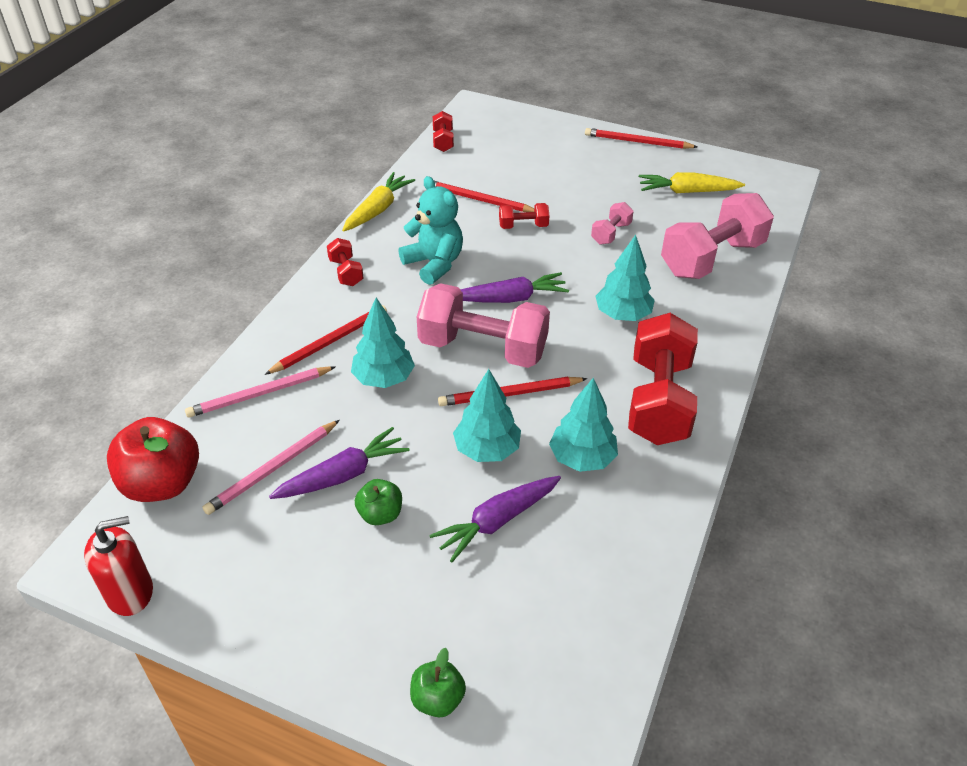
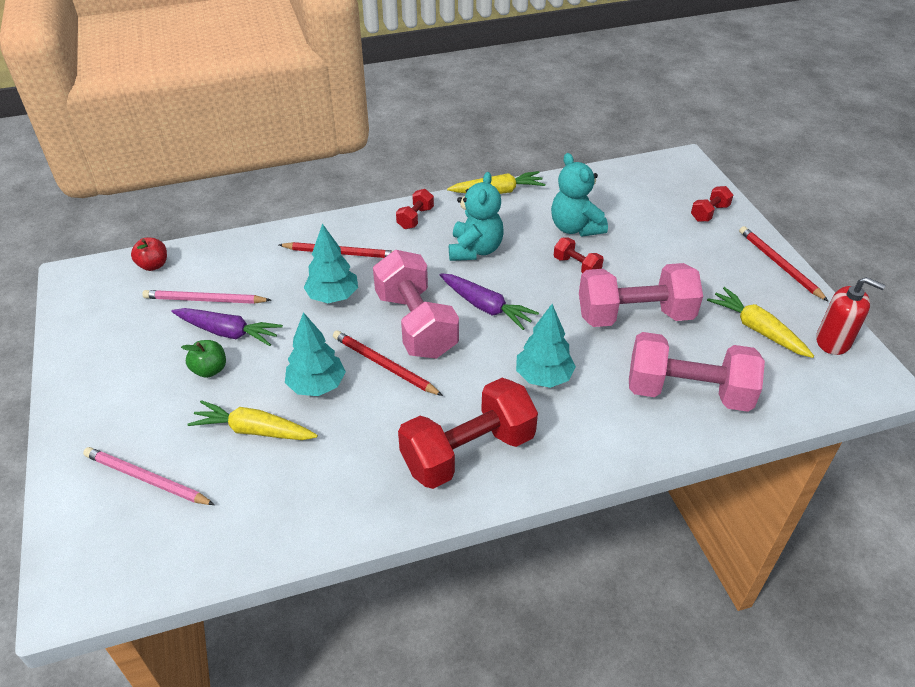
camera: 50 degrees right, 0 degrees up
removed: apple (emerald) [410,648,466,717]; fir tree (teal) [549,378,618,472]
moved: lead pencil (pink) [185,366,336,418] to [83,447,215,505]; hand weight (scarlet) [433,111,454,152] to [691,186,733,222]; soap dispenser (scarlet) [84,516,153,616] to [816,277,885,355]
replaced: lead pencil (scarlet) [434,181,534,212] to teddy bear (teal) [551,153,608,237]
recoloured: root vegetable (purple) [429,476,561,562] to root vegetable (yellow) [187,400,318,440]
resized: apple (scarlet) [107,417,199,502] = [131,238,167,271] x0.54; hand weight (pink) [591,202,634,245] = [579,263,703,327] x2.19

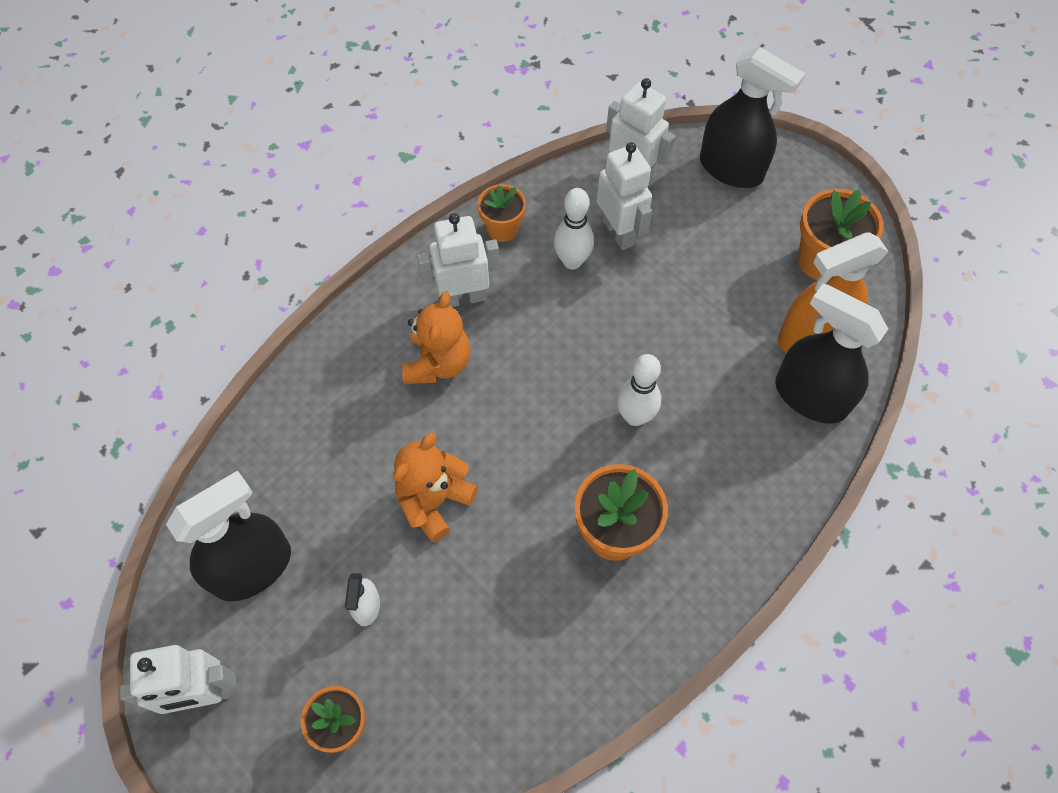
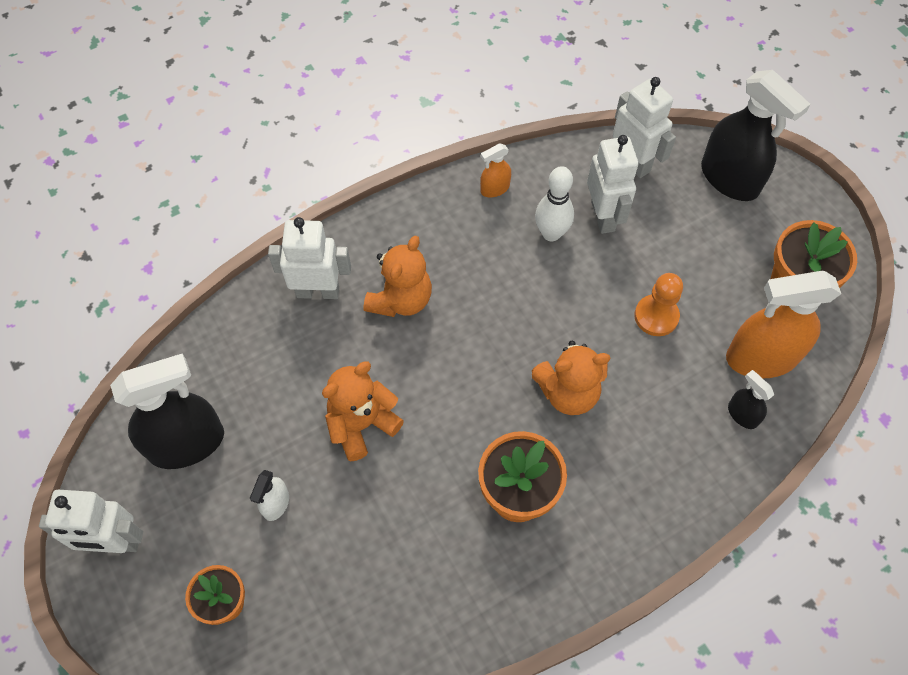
camera: 15 degrees right, 0 degrees up
added: game pawn (bright orange) [634,273,683,336]
moved: toy robot (pure white) [417,213,500,307] to [268,217,351,299]
replaced: plant pot (bright orange) [477,184,526,242] to spray cleaner (bright orange) [480,144,511,197]; skittle (pure white) [617,354,661,426] to teddy bear (bright orange) [531,341,610,415]
resized: spray cleaner (black) [775,283,888,424] = [728,370,774,429] x0.46

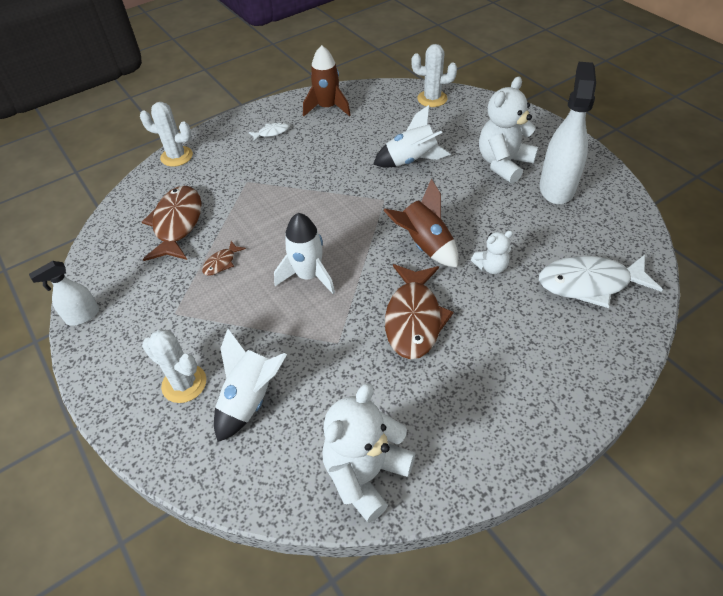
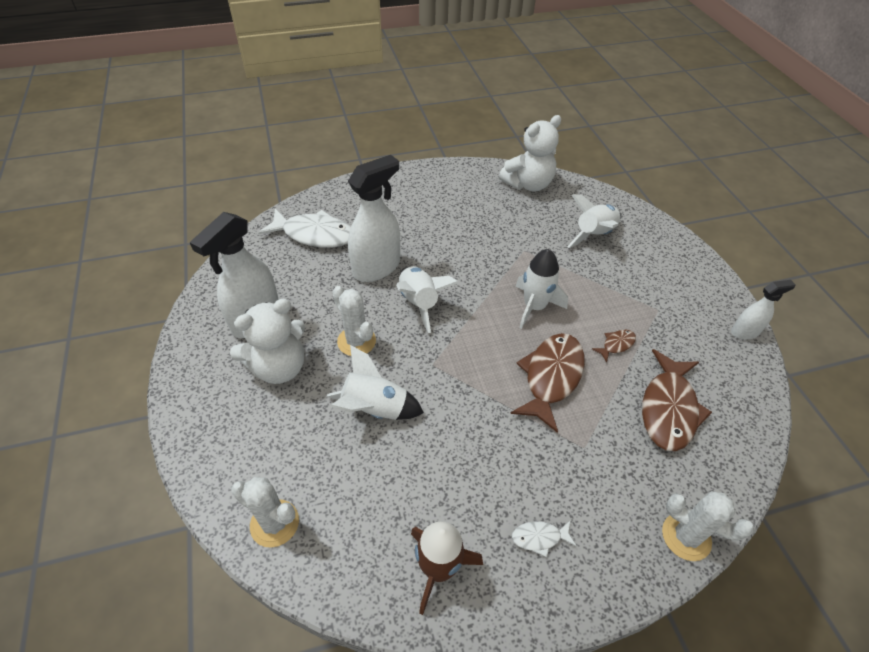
camera: 165 degrees left, 0 degrees up
moved: cactus (pure white) [142,329,206,403] to [332,286,376,356]; fish (brown) [385,264,454,359] to [510,333,585,433]
replaced: teddy bear (pure white) [471,230,513,274] to spray cleaner (pure white) [348,155,400,282]
recoloured: toy rocket (brown) [383,179,458,268] to toy rocket (pure white) [396,266,459,333]

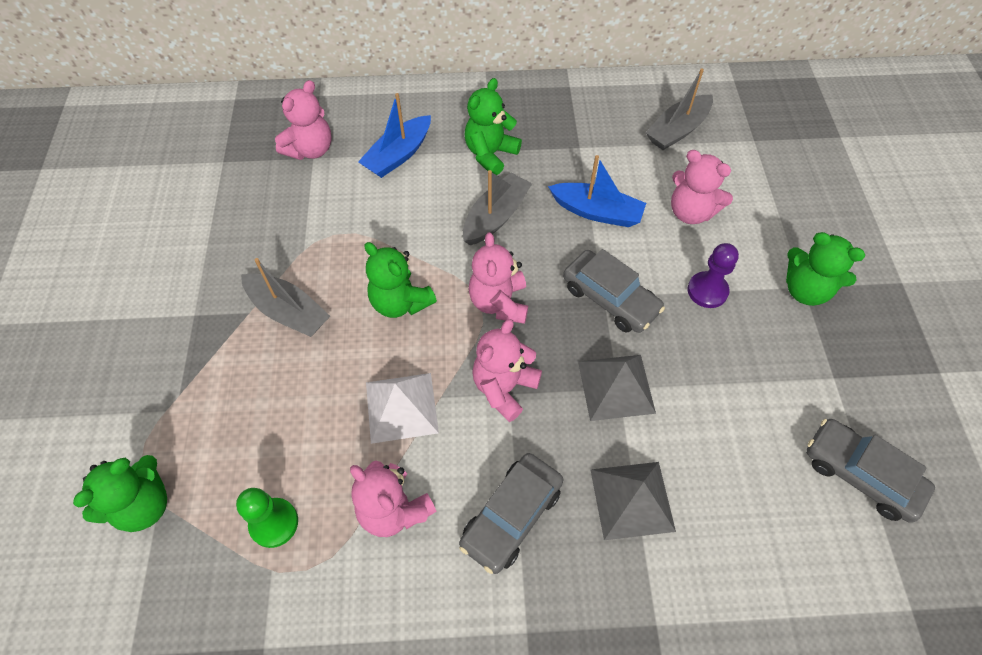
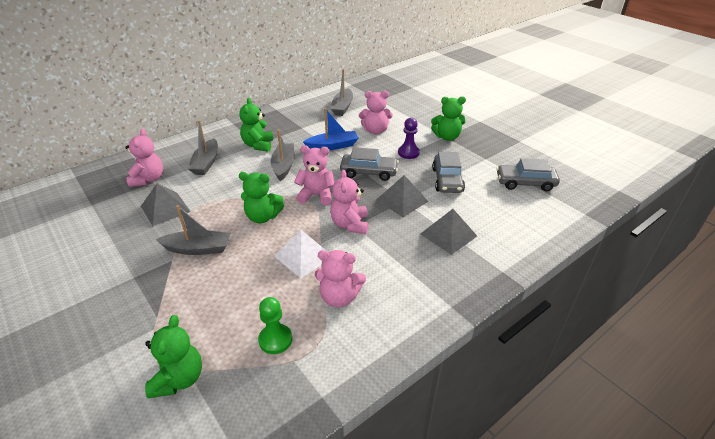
camera: 35 degrees left, 20 degrees down
added: pyramid shape (grey) [141,183,191,226]
moved: toy car (grey) [459,453,563,574] to [432,152,465,193]
recoloured: sailboat (royal blue) [358,93,431,178] to sailboat (grey) [188,120,218,175]
turned: teddy bear (pink) [468,232,528,324] = [294,145,335,206] 135 degrees clockwise

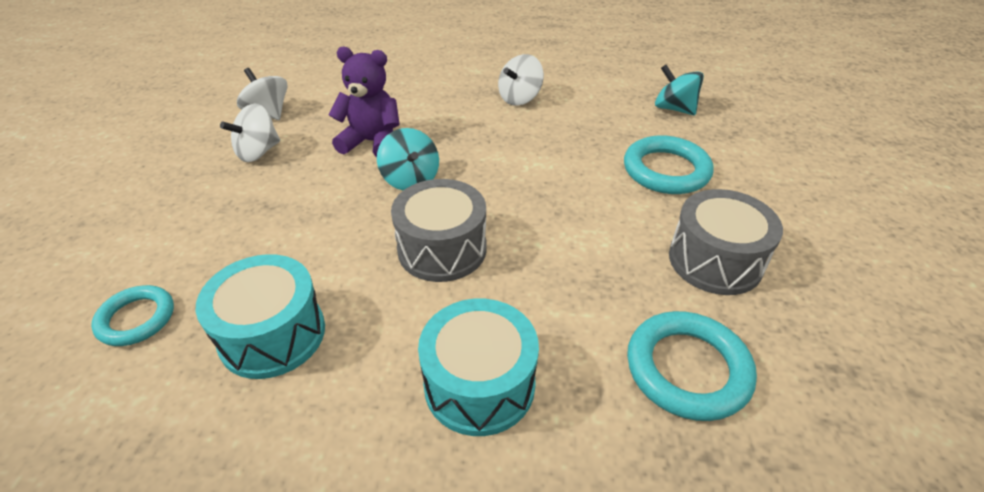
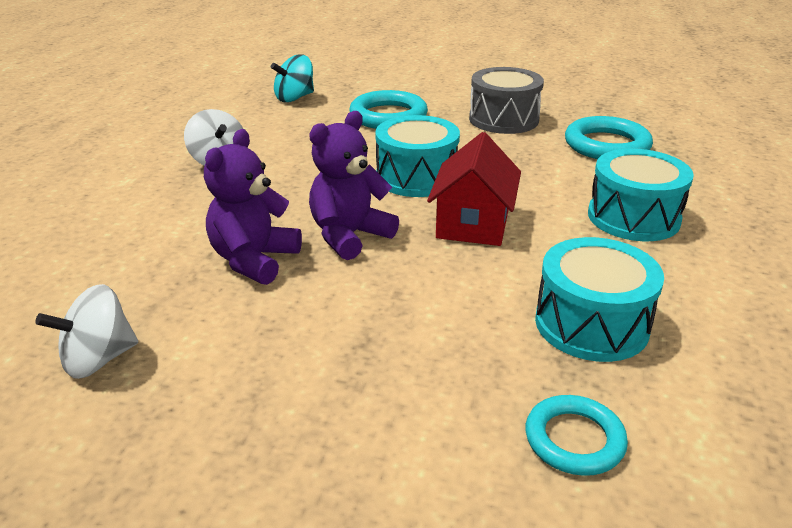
camera: 80 degrees left, 10 degrees down
removed: whirligig (pure white) [220,104,280,162]
added: drum (teal) [375,115,460,197]
replaced: whirligig (teal) [377,128,439,190] to teddy bear (purple) [309,111,399,260]; drum (grey) [391,179,487,282] to house (scarlet) [427,132,521,246]

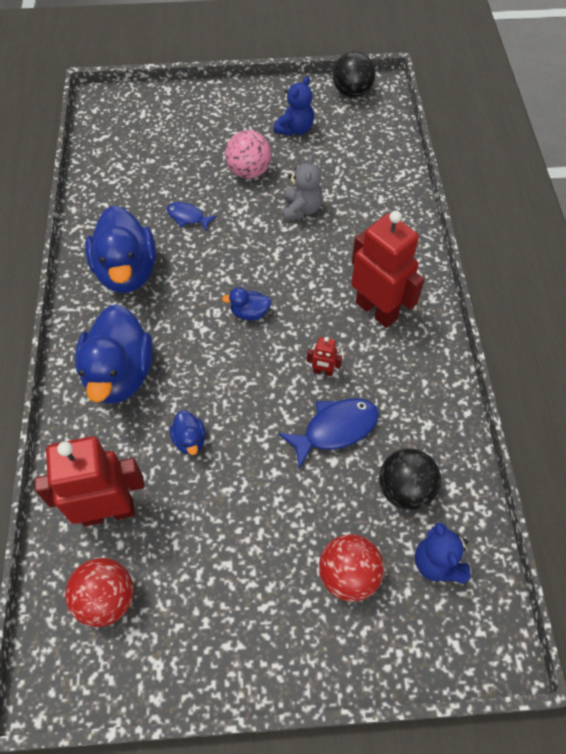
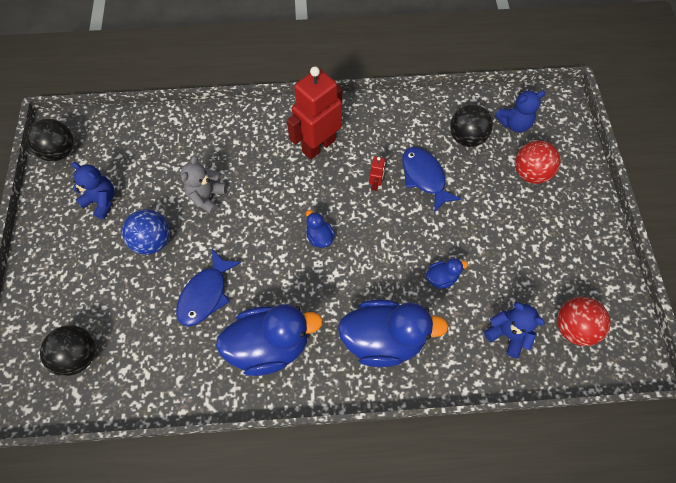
camera: 90 degrees left, 5 degrees up
added: ball (black) [40,325,95,376]
replaced: toy robot (scarlet) [34,436,144,526] to teddy bear (royal blue) [484,302,545,358]
recoloured: ball (pink) [225,130,271,179] to ball (royal blue) [122,209,170,255]
turned: teddy bear (grey) [282,154,323,221] = [181,155,227,215] 75 degrees counterclockwise; rubber duck (royal blue) [222,287,271,321] = [306,210,335,248] 150 degrees clockwise
resized: fish (royal blue) [167,202,217,231] = [176,249,241,326] x1.66

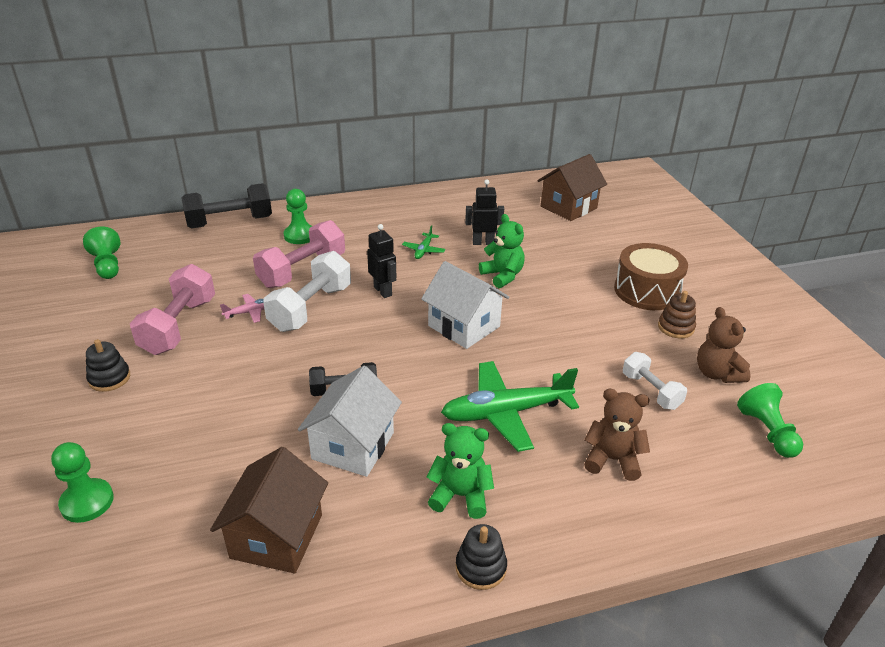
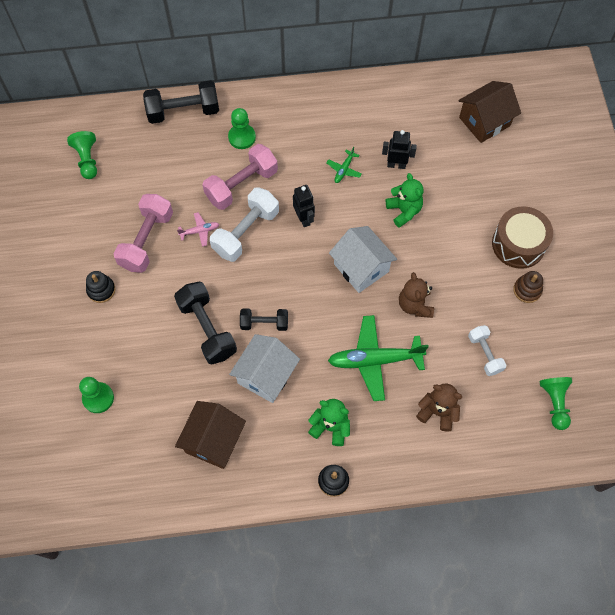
camera: 10 degrees right, 30 degrees up
added: hand weight (black) [174,281,237,365]
moved: teddy bear (brown) [697,307,751,383] to [399,272,434,318]

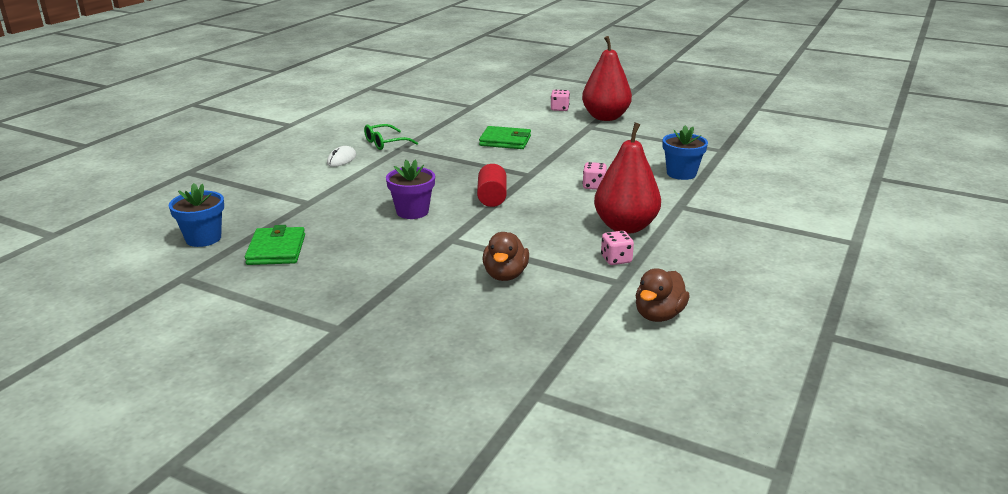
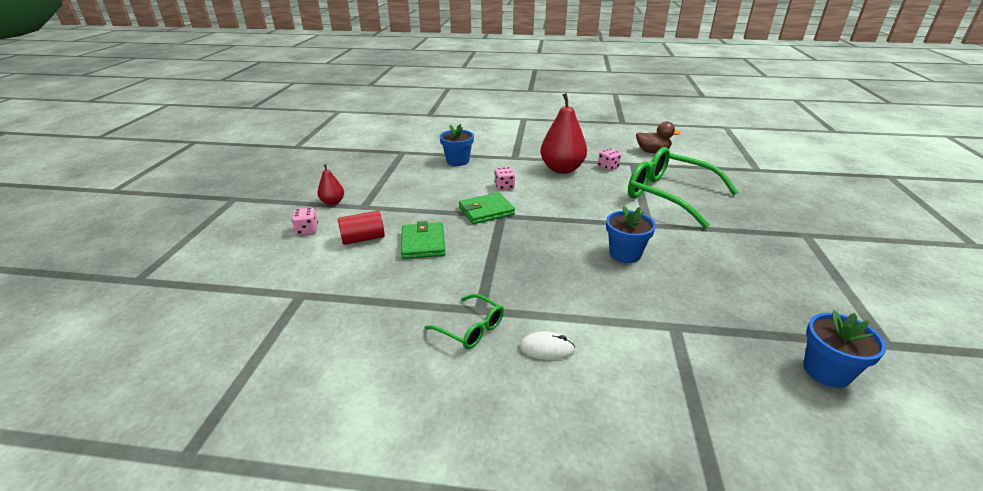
camera: 110 degrees left, 5 degrees up
moved: cylinder shape (scarlet) [477,164,507,207] to [338,211,385,245]; wallet (emerald) [245,225,305,265] to [459,192,515,224]
replaced: rubber duck (brown) [483,232,529,281] to spectacles (emerald) [628,147,738,229]
recoloured: plant pot (purple) [386,159,435,219] to plant pot (royal blue) [606,206,656,263]
resized: pear (scarlet) [582,36,632,121] = [318,164,344,205] x0.50

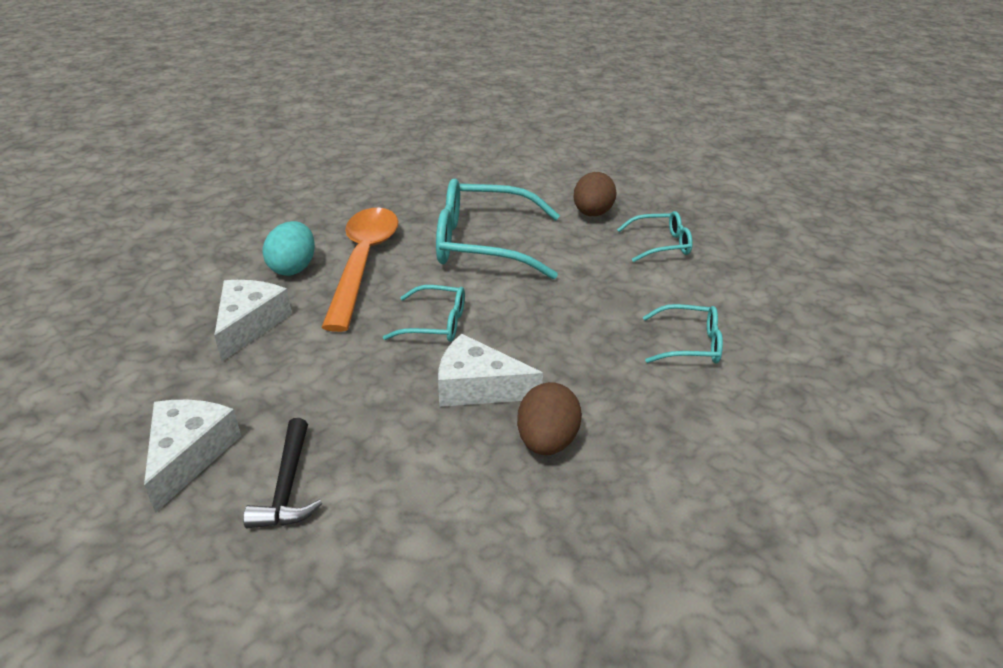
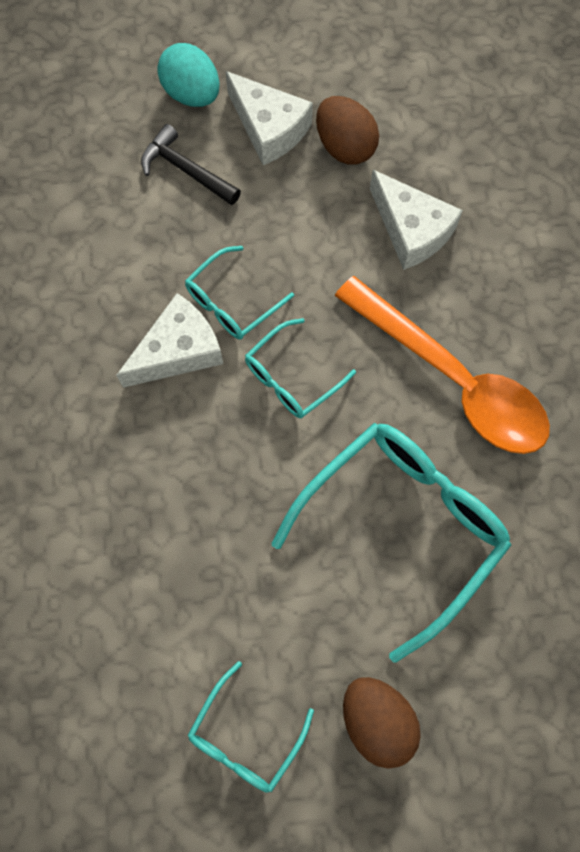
camera: 130 degrees right, 35 degrees up
moved: egg (teal) [263,221,315,276] to [157,43,220,107]; spectacles (teal) [643,304,723,363] to [185,246,294,339]; egg (brown) [517,382,582,455] to [316,96,379,165]

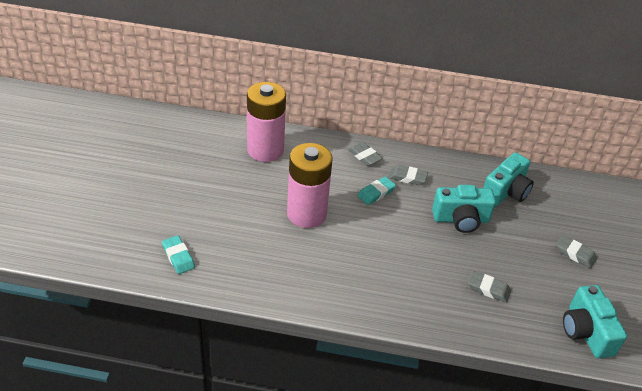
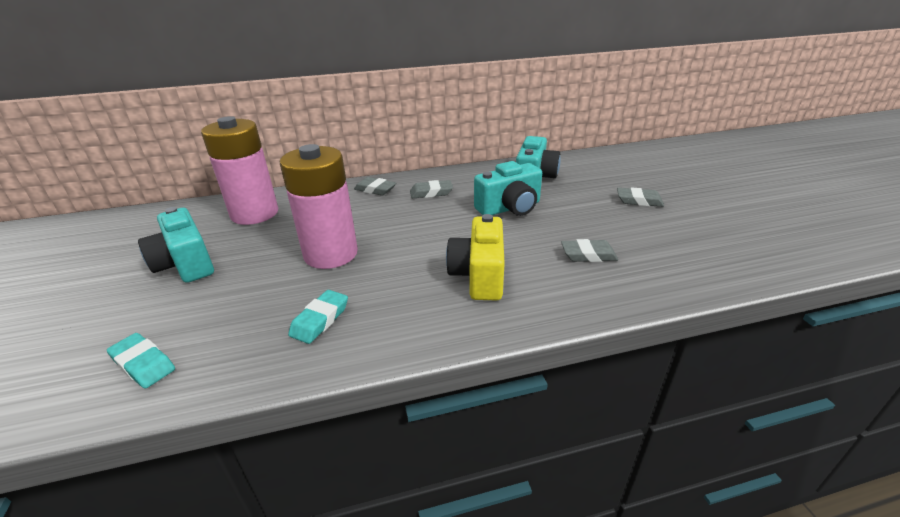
camera: 20 degrees left, 10 degrees down
added: compact camera (yellow) [446,214,505,300]
moved: compact camera (teal) [563,285,627,358] to [138,207,214,283]; gum eraser (teal) [358,177,396,205] to [288,290,348,344]

